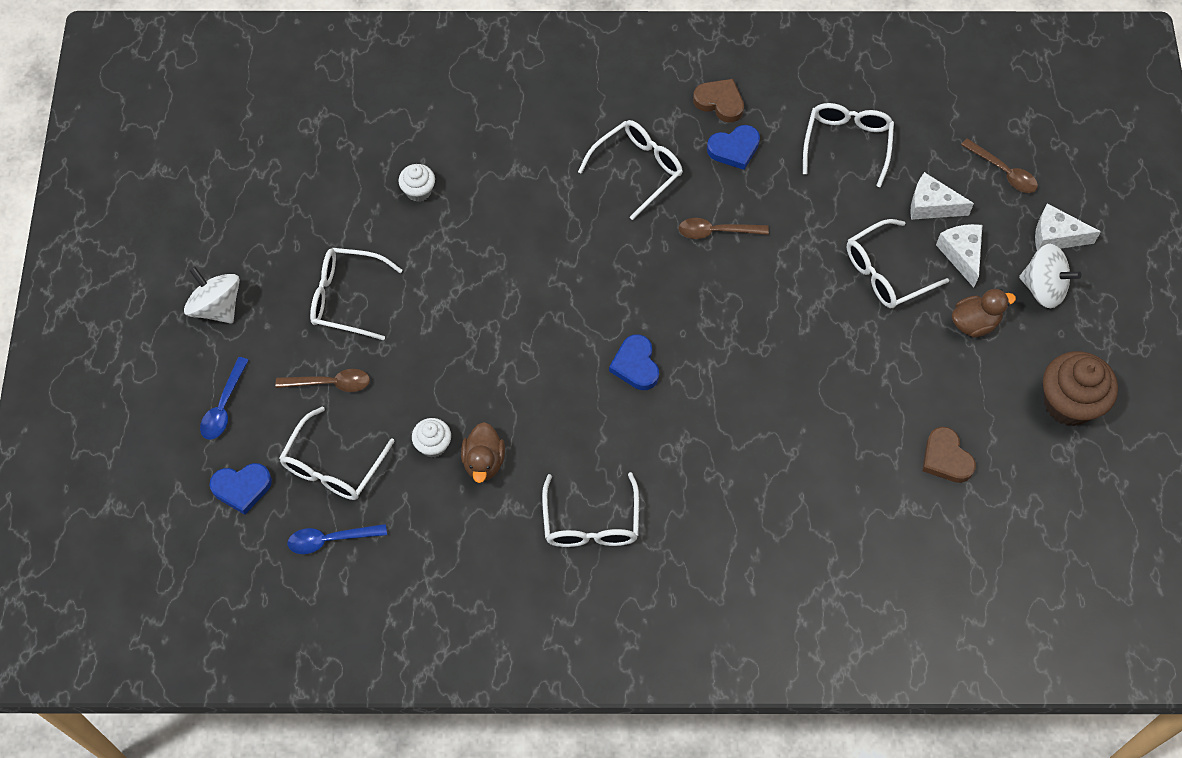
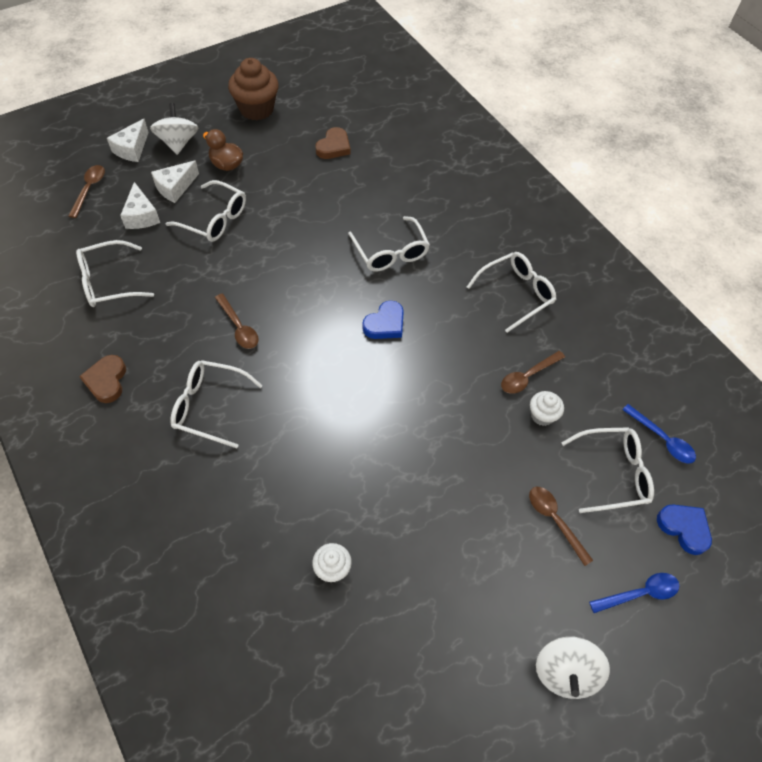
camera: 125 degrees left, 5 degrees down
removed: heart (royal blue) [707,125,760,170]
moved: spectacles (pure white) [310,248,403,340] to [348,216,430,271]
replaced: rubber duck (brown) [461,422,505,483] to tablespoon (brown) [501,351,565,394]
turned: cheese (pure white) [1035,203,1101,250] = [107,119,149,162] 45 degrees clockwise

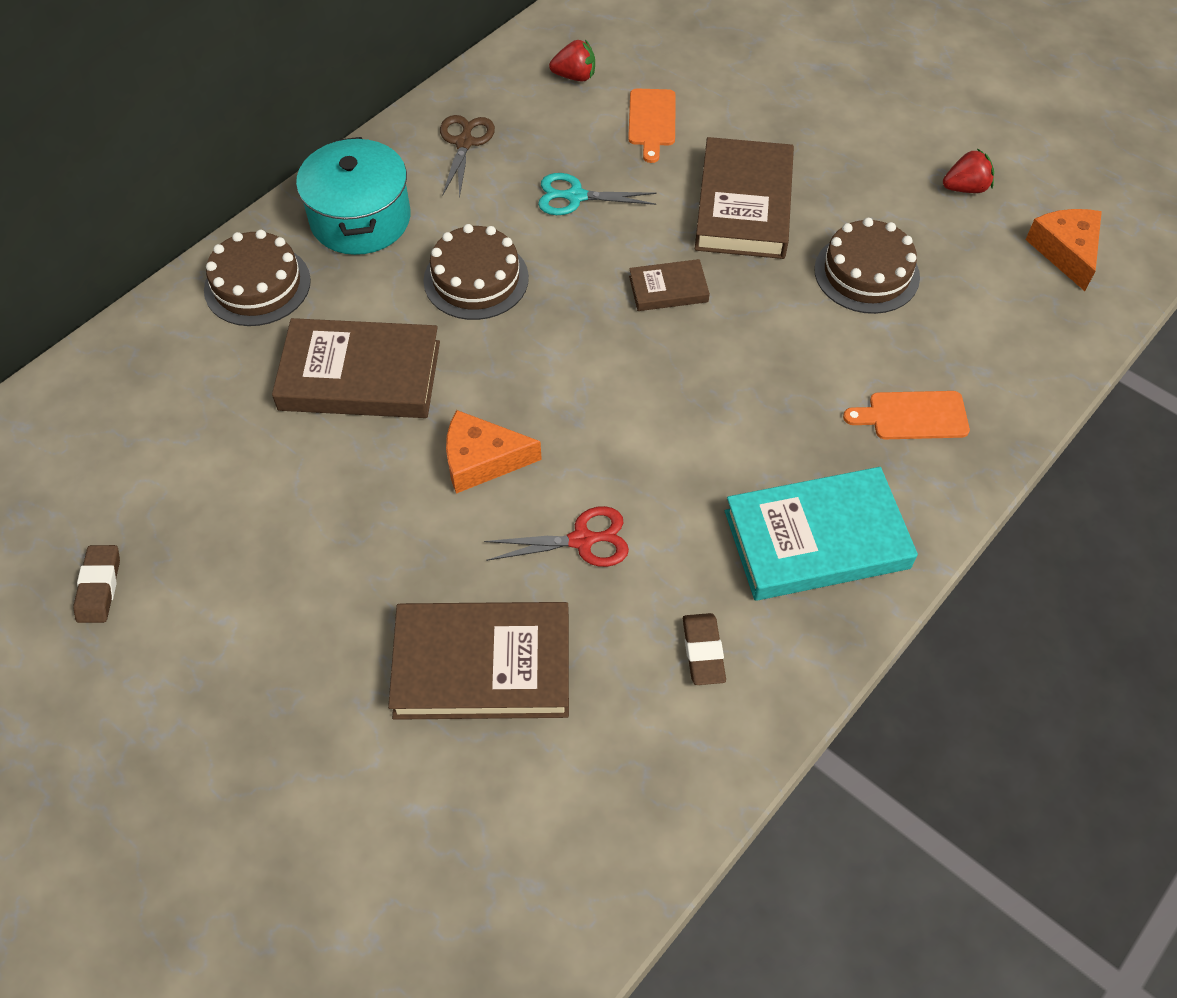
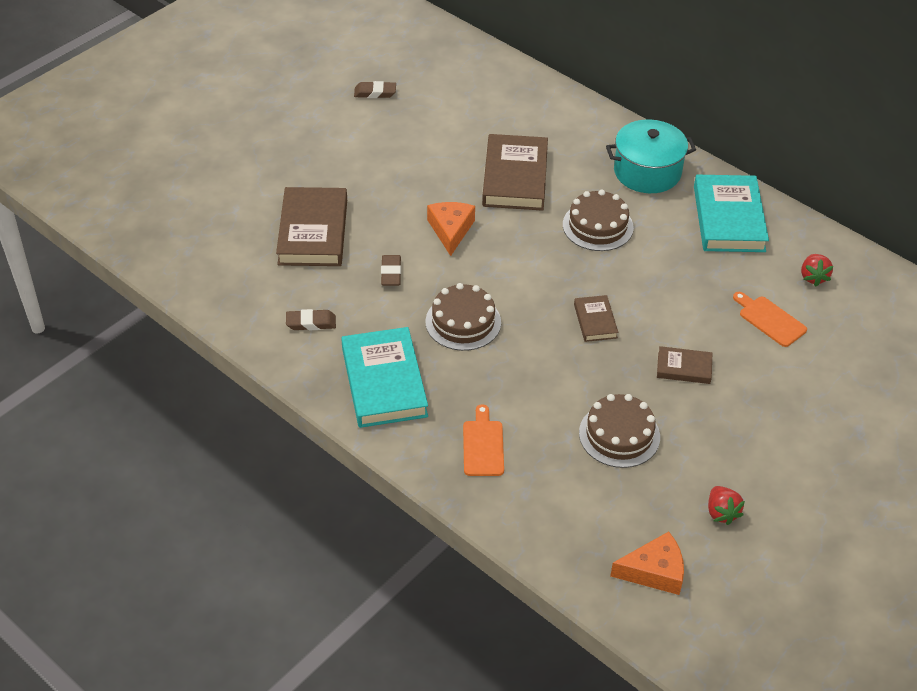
camera: 90 degrees right, 10 degrees down
removed: pair of scissors (teal) [538,173,657,215]
moved: layer cake (brown) [204,230,311,326] to [425,283,501,351]
replaced: pair of scissors (scarlet) [484,506,629,567] to gum eraser (brown) [381,255,401,286]; pair of scissors (brown) [440,115,495,199] to hardcover (teal) [694,175,769,252]
turned: chopping board (bright orange) [628,89,676,163] = [733,292,807,347] 45 degrees clockwise
resized: hardcover (brown) [695,137,794,259] = [657,346,712,384] x0.51

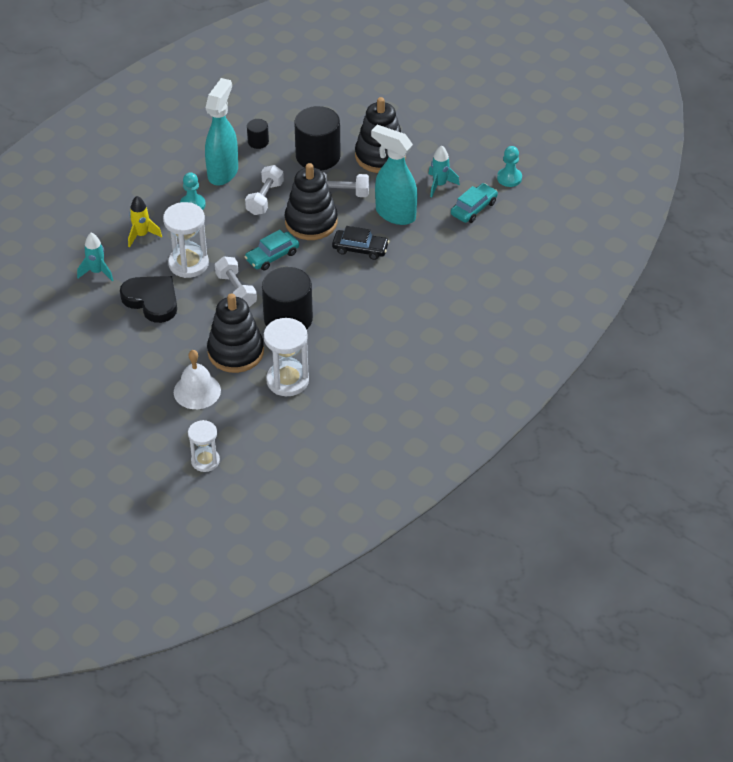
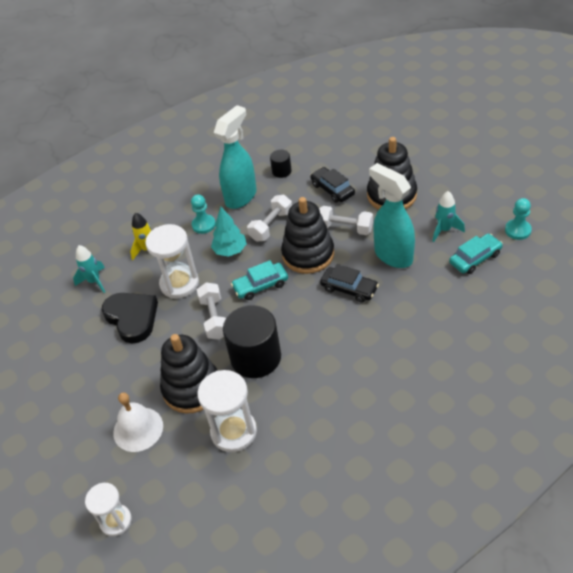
camera: 20 degrees right, 0 degrees up
added: fir tree (teal) [211,206,247,257]
replaced: cylinder shape (black) [294,106,341,171] to toy car (black) [310,167,355,203]

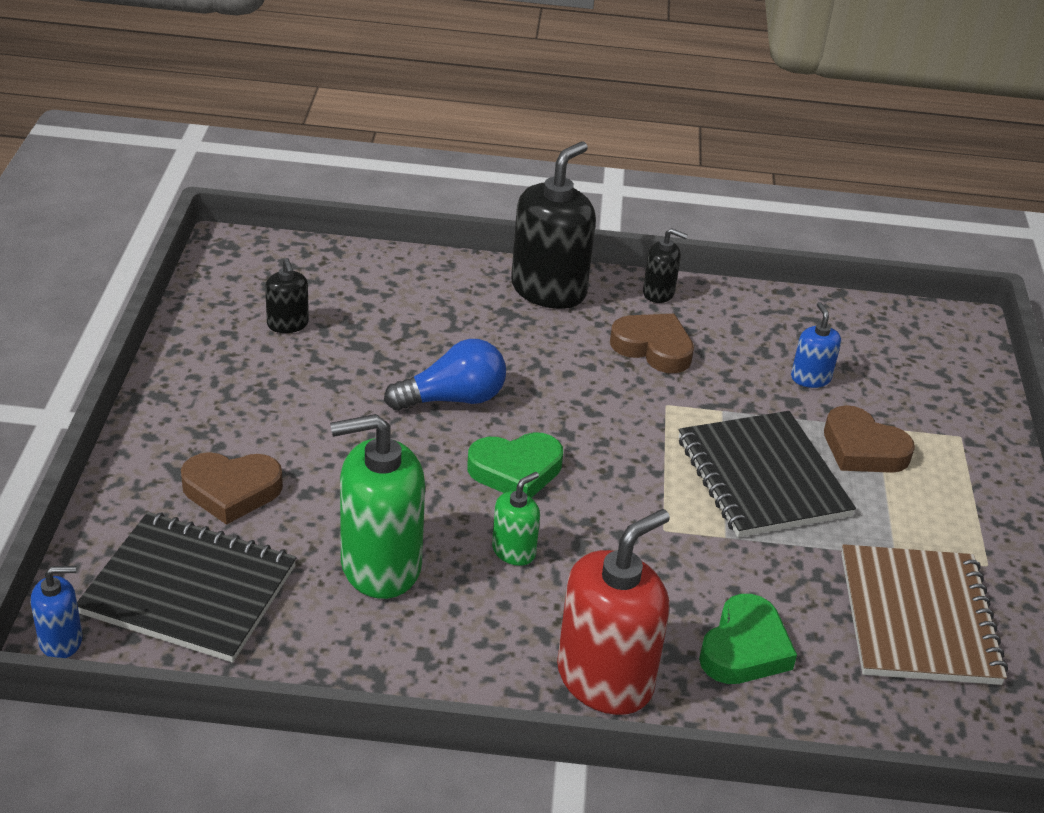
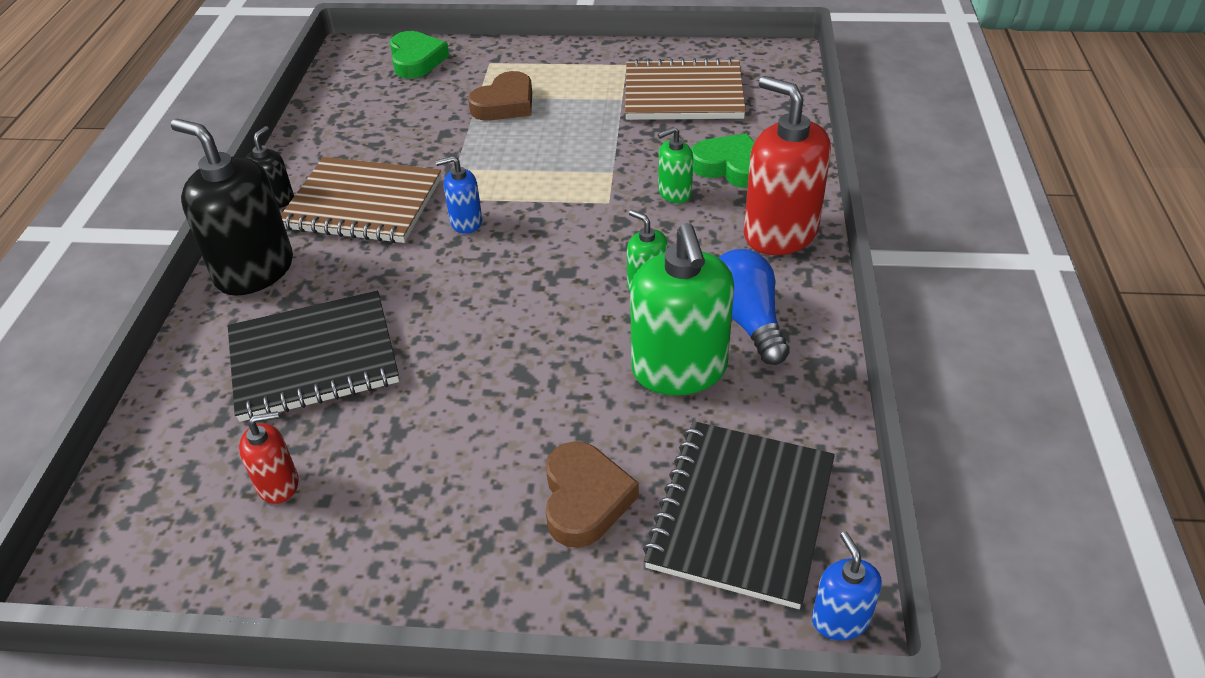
camera: 85 degrees left, 5 degrees up
added: soap dispenser (emerald) [658,127,693,203]
moved: notepad (black) [679,411,856,537] to [228,291,399,422]; heart (emerald) [467,432,563,498] to [390,31,449,79]; soap dispenser (royal blue) [791,302,841,388] to [435,156,482,234]; light bulb (royal blue) [384,339,506,411] to [718,249,790,365]
replaced: heart (brown) [610,314,694,373] to notepad (brown) [281,157,441,243]
recoloured: soap dispenser (black) [265,258,309,333] to soap dispenser (scarlet) [239,411,299,504]

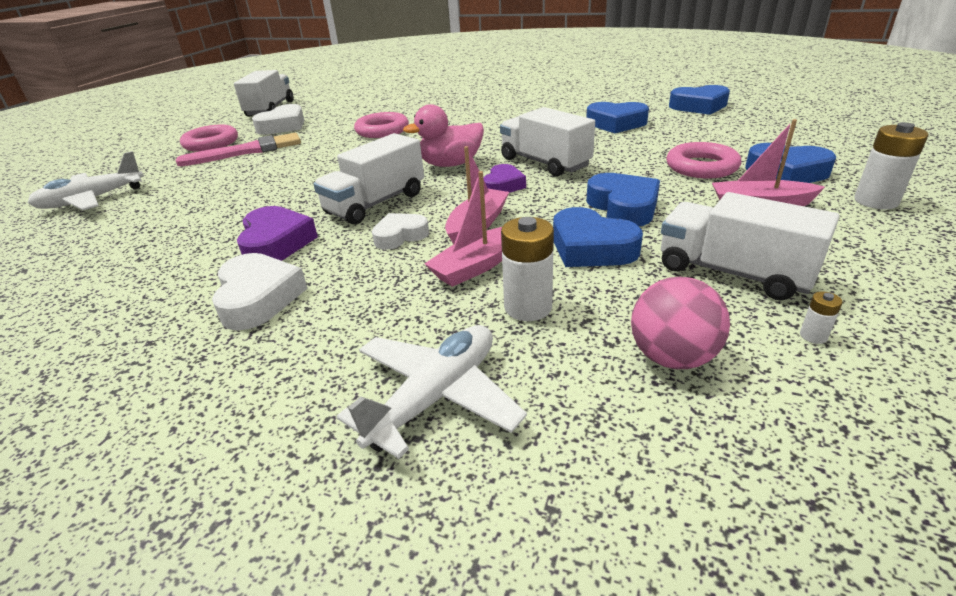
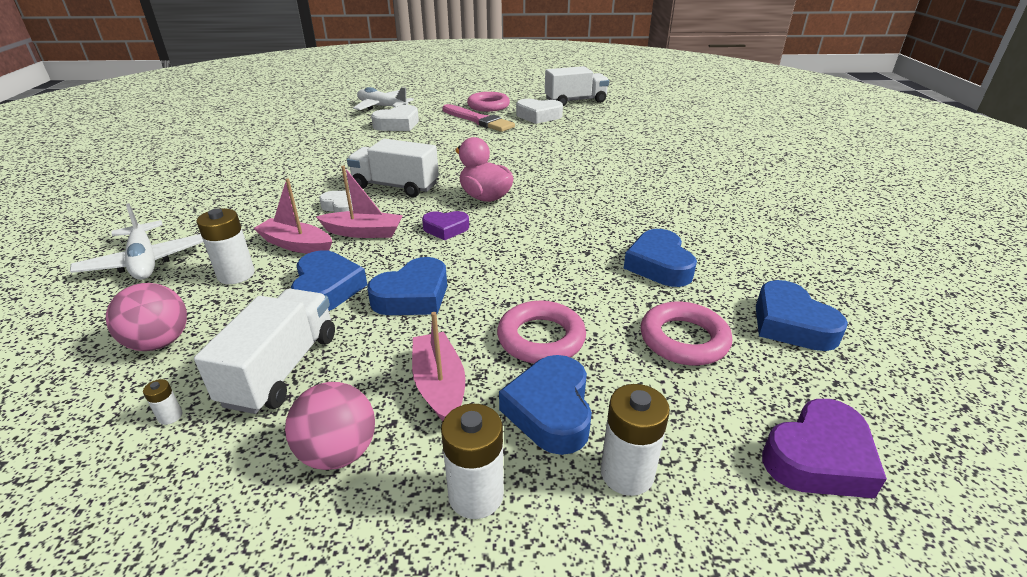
camera: 65 degrees right, 0 degrees up
removed: toy truck (pure white) [500,107,595,177]
added: ball (pink) [285,382,375,470]; battery (pure white) [601,384,670,496]
moved: heart (pure white) [212,253,308,330] to [371,105,419,131]; torus (pink) [354,112,409,138] to [641,302,732,365]; heart (purple) [237,206,318,261] to [762,399,887,498]
turned: toy plane (pure white) [337,325,527,459] = [70,203,203,280] 45 degrees clockwise; heart (royal blue) [553,207,643,267] = [291,250,367,311] 150 degrees clockwise

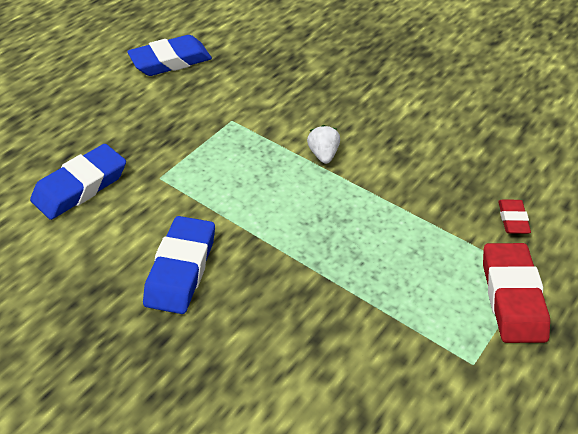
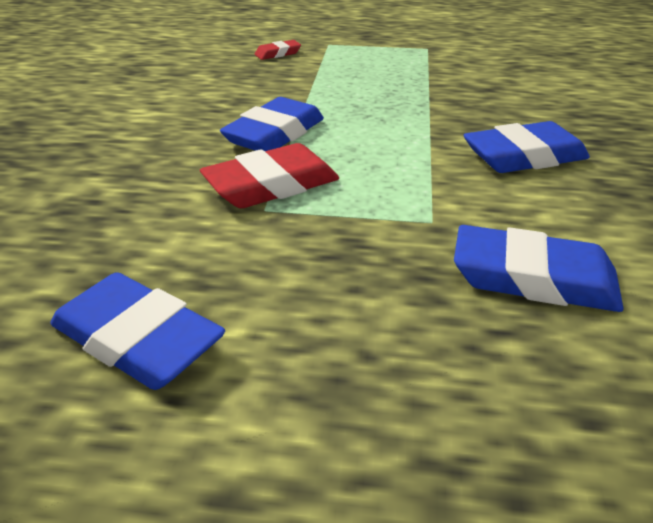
camera: 120 degrees left, 10 degrees down
moved: gum eraser (scarlet) [483,243,550,343] to [200,143,339,208]
replaced: strawberry (pure white) [307,125,340,164] to gum eraser (royal blue) [220,97,324,151]

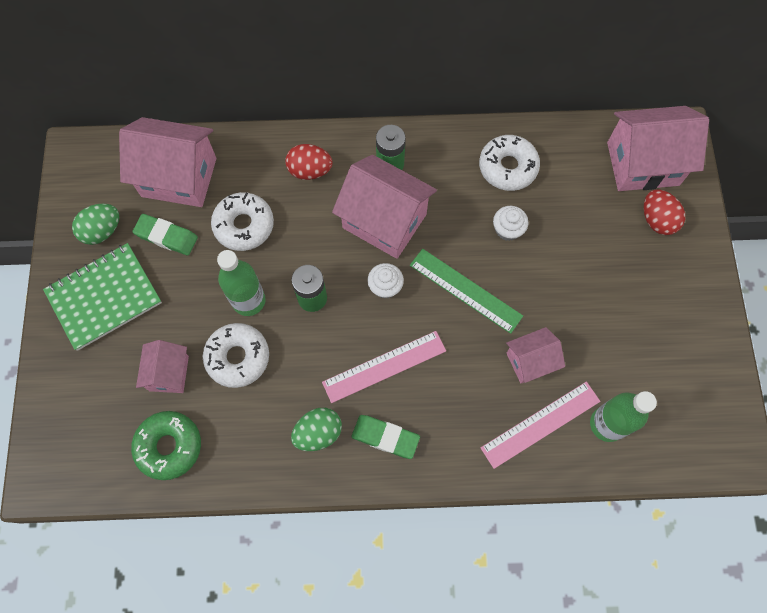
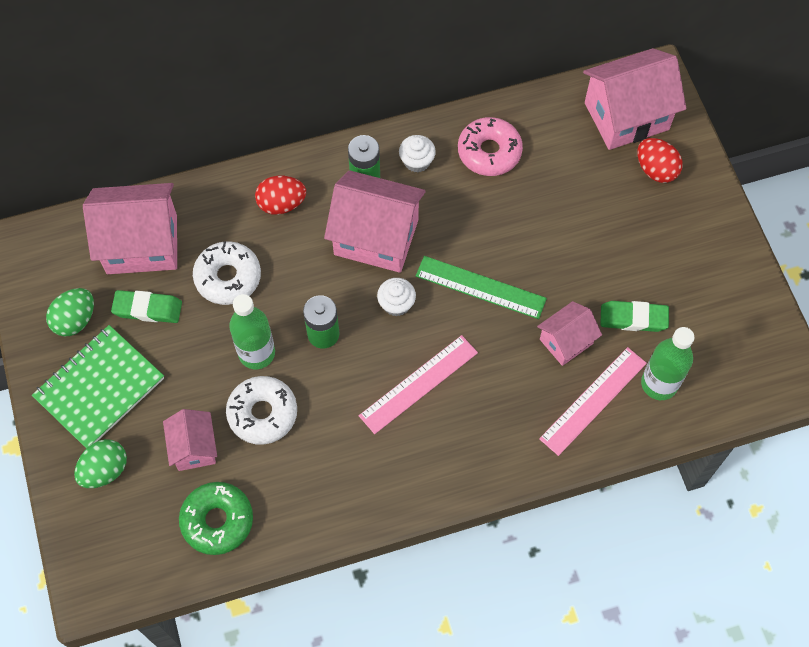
camera: 15 degrees left, 5 degrees down
moved: egg (emerald) [291,408,342,451] to [74,439,127,488]; muffin (pure white) [493,206,529,241] to [399,135,436,173]; gum eraser (emerald) [352,415,420,459] to [600,301,669,332]
recoloured: donut (pure white) [479,135,540,191] to donut (pink) [458,117,523,176]

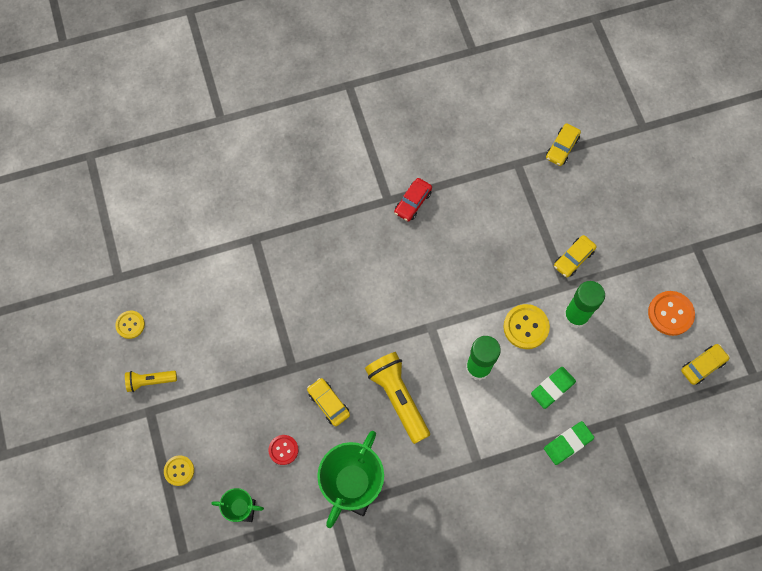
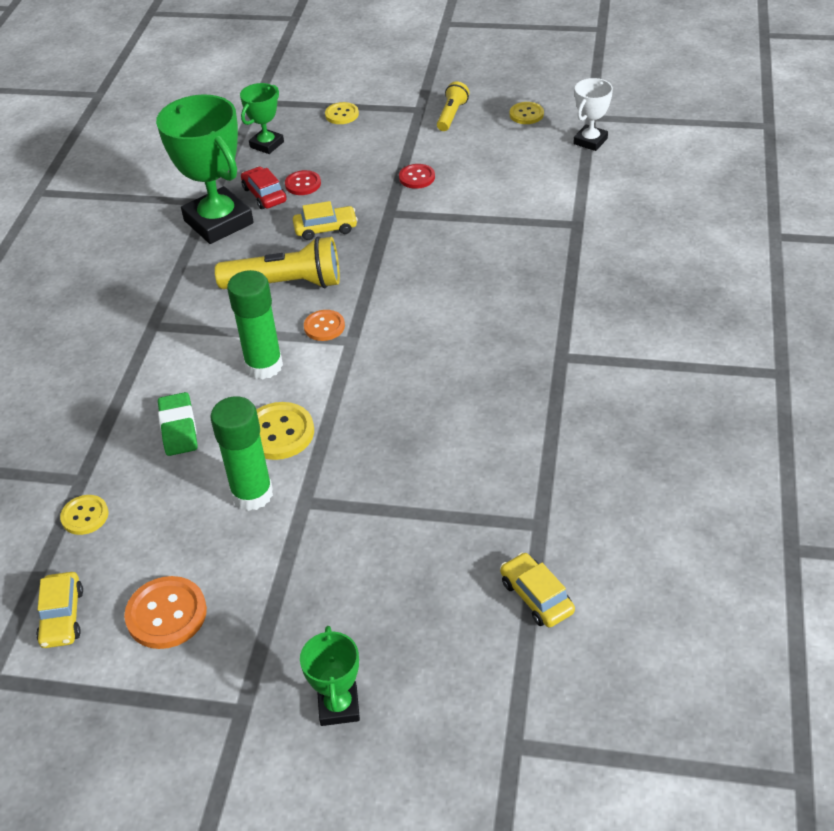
camera: 120 degrees right, 25 degrees down
removed: gum eraser (emerald) [544,421,594,465]; toy car (yellow) [554,235,597,278]
added: sewing button (yellow) [60,495,108,535]; prize cup (emerald) [300,626,360,726]; sewing button (bright orange) [304,310,345,341]; sewing button (scarlet) [399,164,435,189]; prize cup (pure white) [574,78,613,151]
moved: toy car (scarlet) [394,178,432,221] to [241,167,287,209]

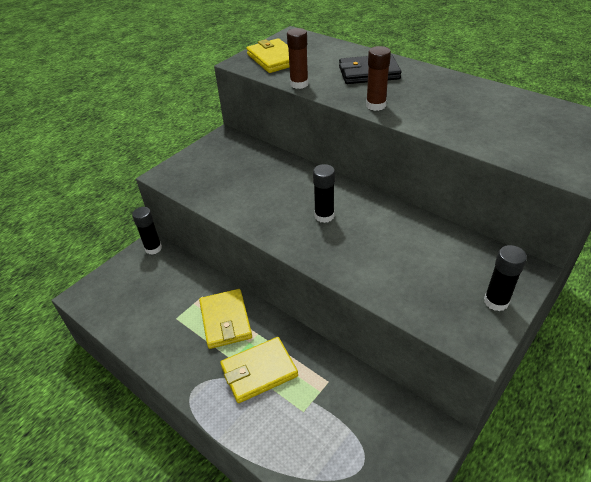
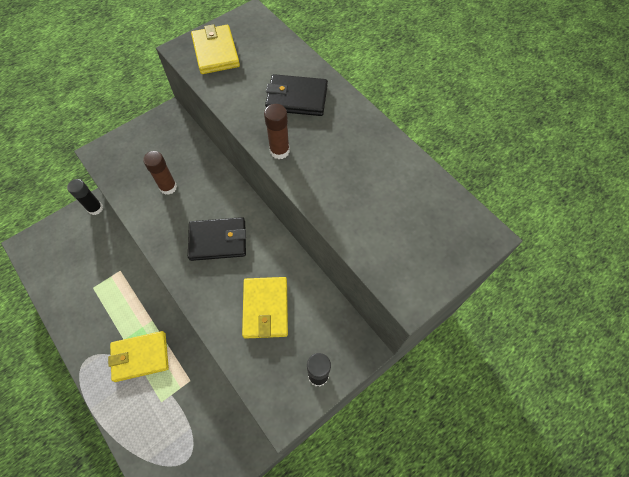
camera: 10 degrees right, 20 degrees up
moved: stick of glue (brown) [287,28,309,89] to [143,151,177,195]; wallet (yellow) [199,289,252,349] to [242,277,288,339]
replaced: stick of glue (black) [313,164,335,223] to wallet (black) [188,217,246,261]

